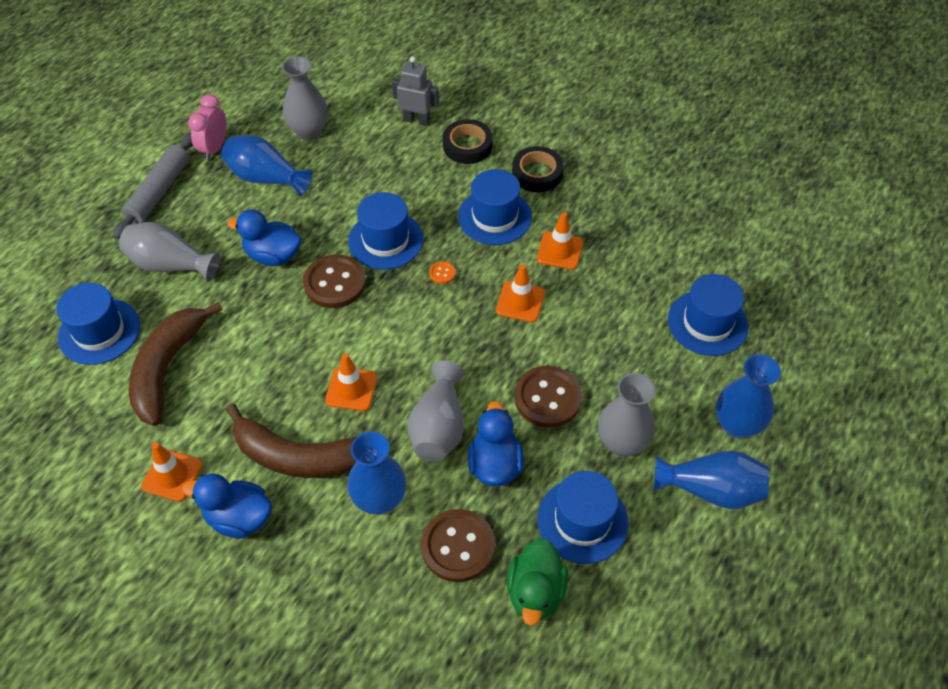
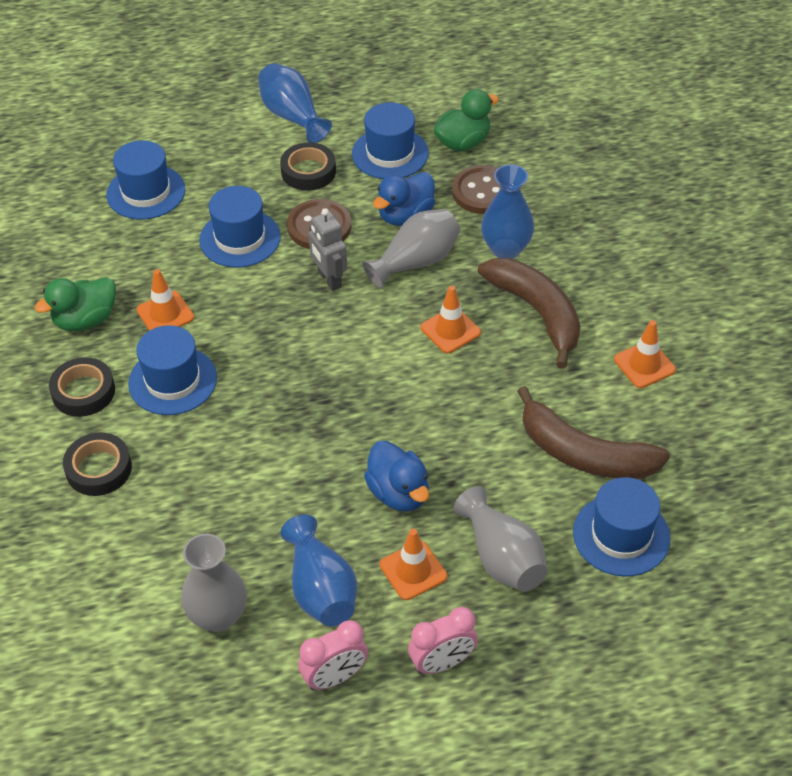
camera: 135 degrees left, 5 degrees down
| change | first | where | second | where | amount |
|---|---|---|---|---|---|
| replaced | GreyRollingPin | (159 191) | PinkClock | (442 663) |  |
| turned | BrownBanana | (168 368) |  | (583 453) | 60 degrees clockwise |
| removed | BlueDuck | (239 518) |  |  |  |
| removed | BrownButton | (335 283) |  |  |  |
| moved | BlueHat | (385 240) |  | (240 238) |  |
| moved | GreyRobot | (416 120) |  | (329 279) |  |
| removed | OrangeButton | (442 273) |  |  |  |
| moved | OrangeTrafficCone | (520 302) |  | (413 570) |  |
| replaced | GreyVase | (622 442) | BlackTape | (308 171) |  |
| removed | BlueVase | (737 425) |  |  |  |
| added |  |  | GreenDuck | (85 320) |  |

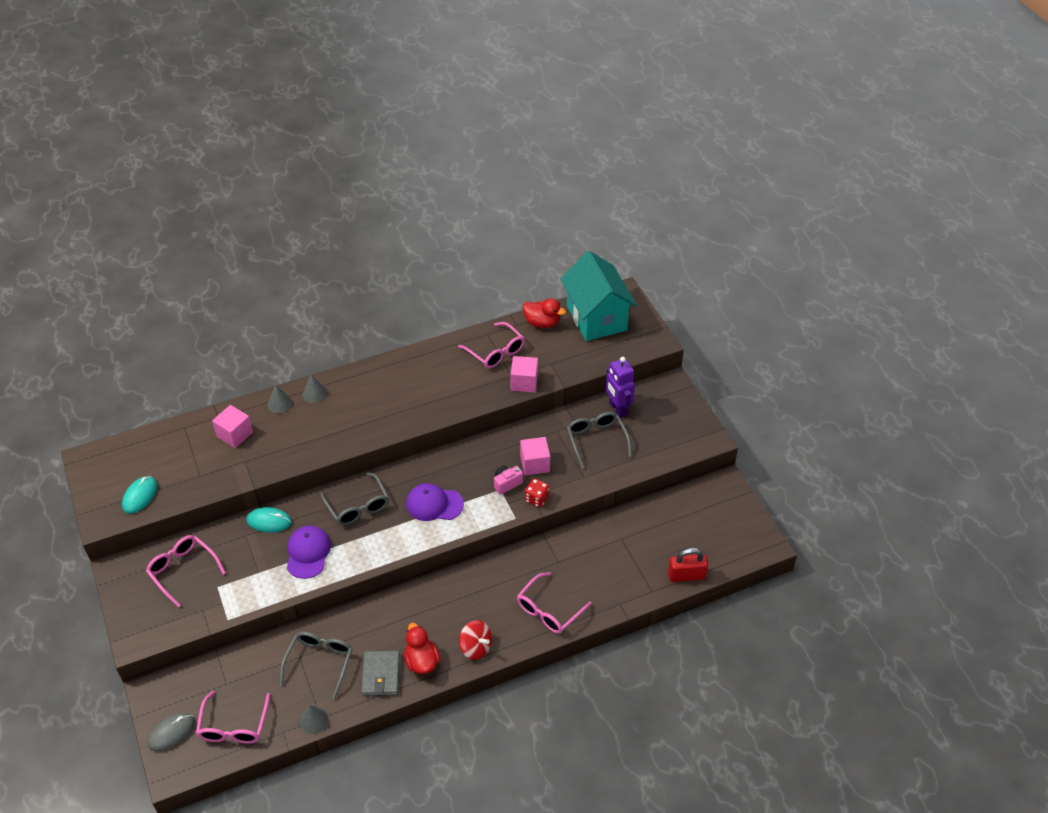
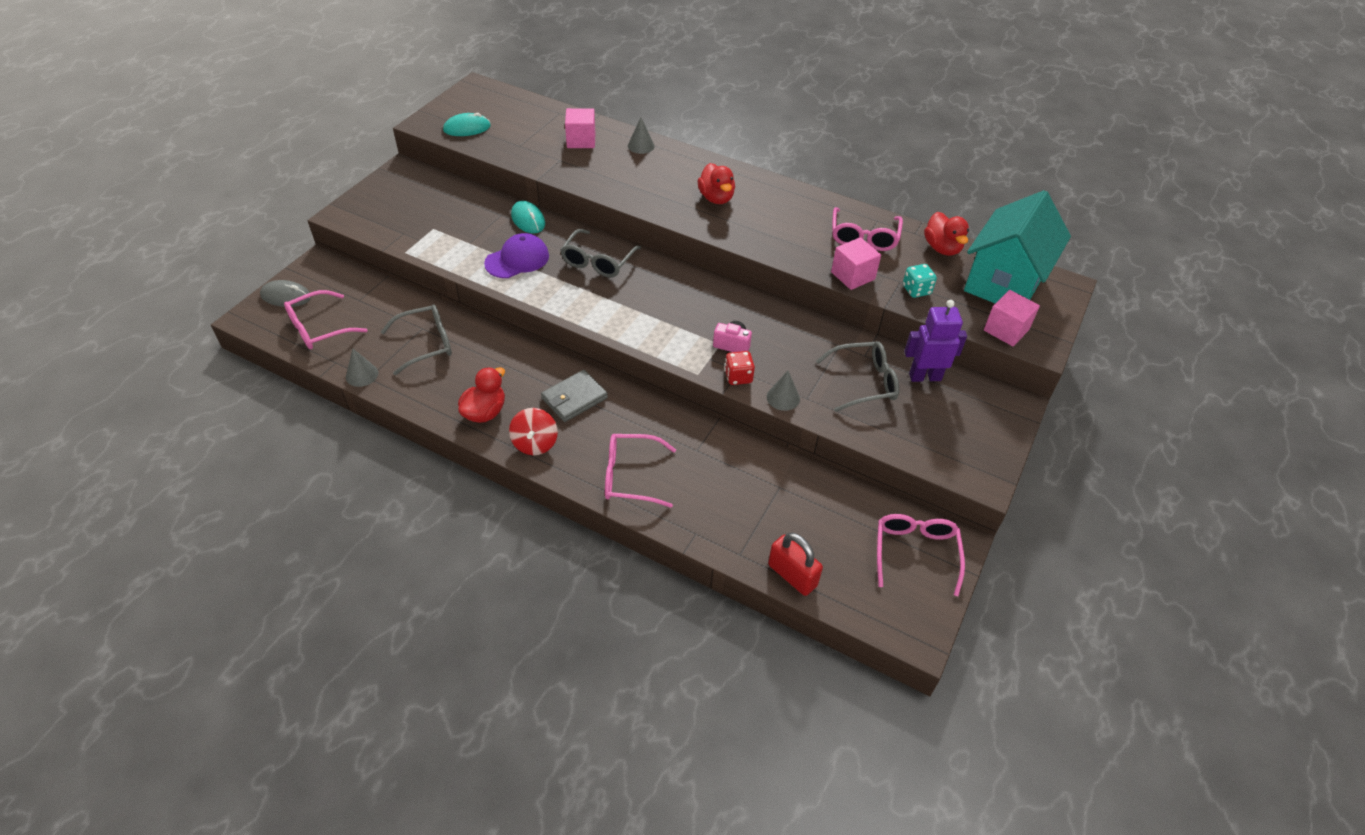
camera: 50 degrees right, 0 degrees up
| change | first | where | second | where | amount |
|---|---|---|---|---|---|
| moved | PinkGlasses | (183 570) |  | (915 553) |  |
| moved | GreyCone | (314 394) |  | (783 398) |  |
| moved | GreyWallet | (381 674) |  | (574 398) |  |
| removed | PurpleCap | (434 504) |  |  |  |
| moved | PinkCube | (535 464) |  | (1006 330) |  |
| turned | GreyGlasses | (596 440) |  | (864 382) | 45 degrees clockwise |
| turned | PurpleRobot | (617 409) |  | (925 377) | 60 degrees clockwise |
| added |  |  | RedDuck | (716 198) |  |
| added |  |  | TurquoiseDice | (916 290) |  |

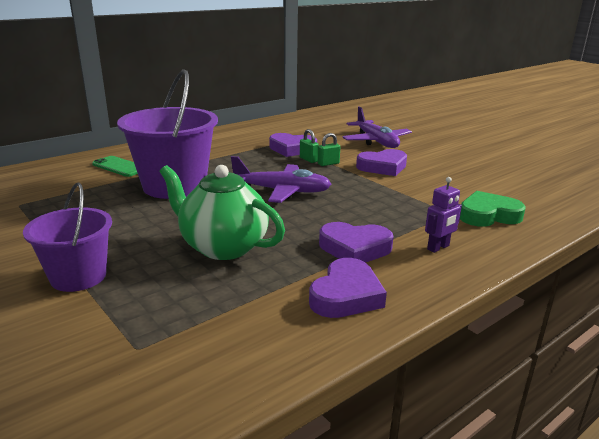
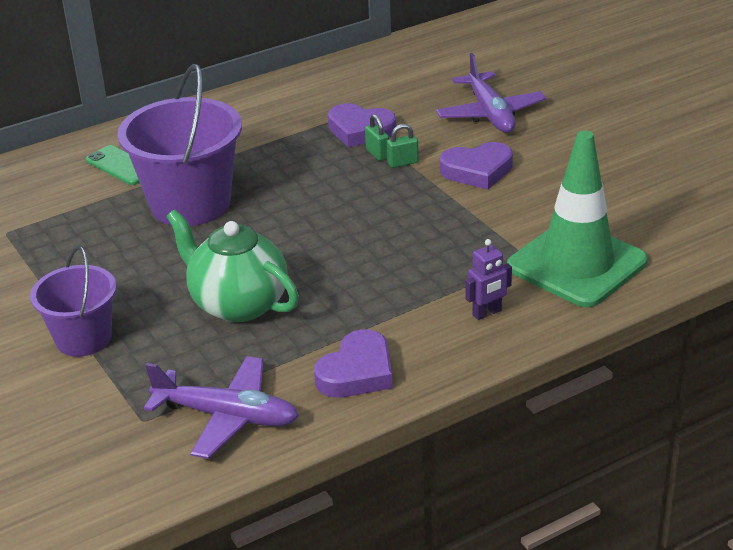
camera: 10 degrees right, 10 degrees up
| change | first | where | second | where | amount |
|---|---|---|---|---|---|
| moved | PurplePlane | (282 191) |  | (227 416) |  |
| removed | PurpleHeart | (355 248) |  |  |  |
| replaced | GreenHeart | (488 215) | GreenTrafficCone | (577 264) |  |

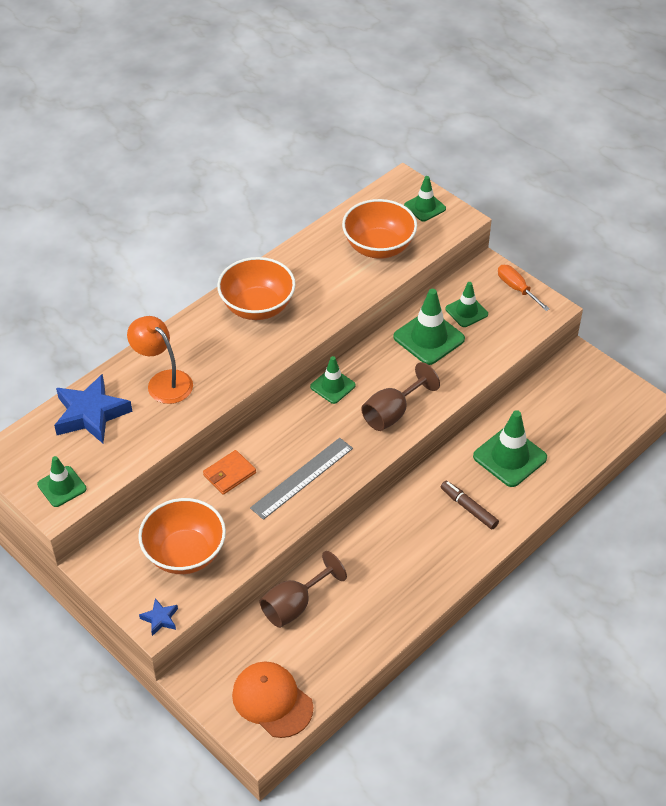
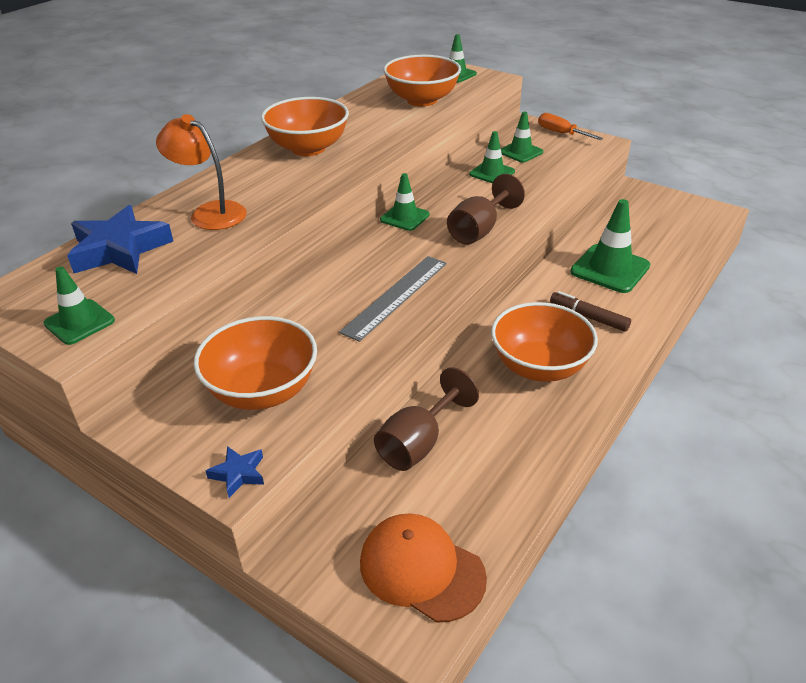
camera: 10 degrees left, 10 degrees down
| change | first | where | second | where | amount |
|---|---|---|---|---|---|
| removed | OrangeWallet | (229 474) |  |  |  |
| resized | GreenTrafficCone | (429 338) |  | (492 173) | x0.62 |
| added |  |  | OrangeBowl | (539 367) |  |

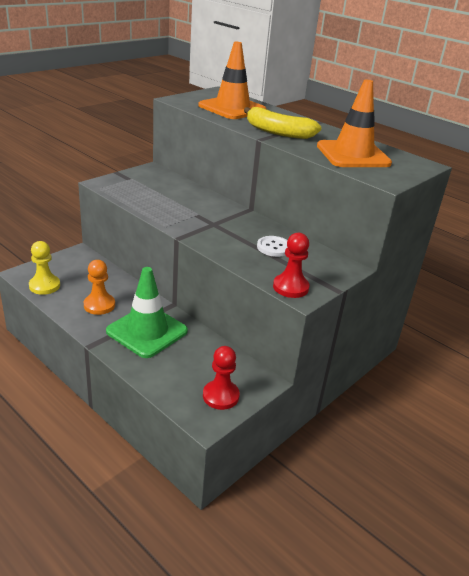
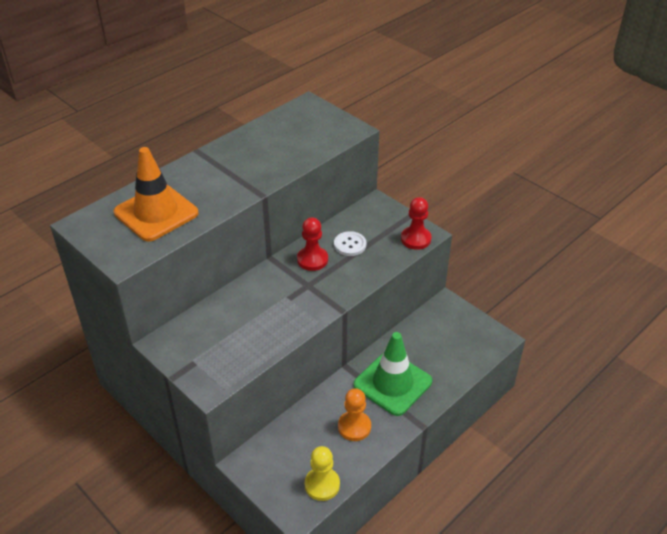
camera: 85 degrees left, 10 degrees up
| change | first | where | second | where | amount |
|---|---|---|---|---|---|
| moved | RedPawn | (220 396) |  | (312 260) |  |
| removed | YellowBanana | (278 132) |  |  |  |
| removed | OrangeTrafficCone | (353 155) |  |  |  |

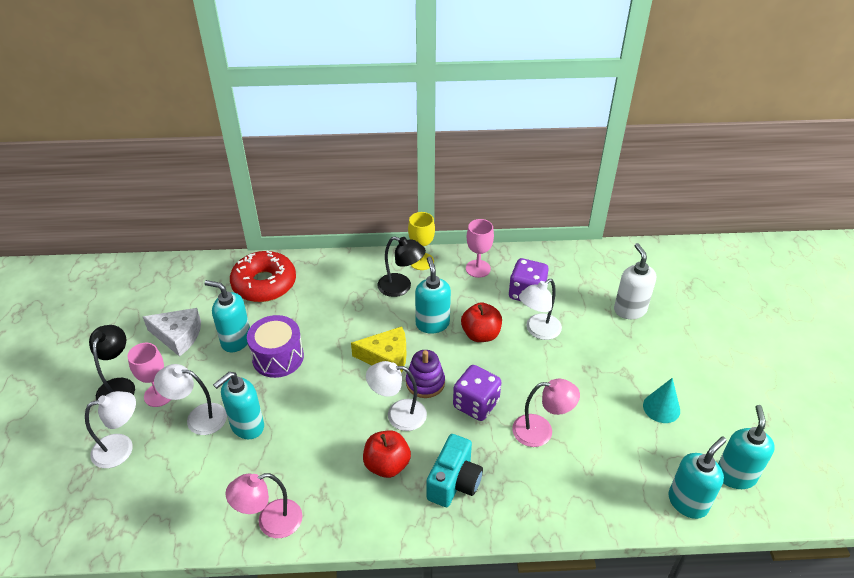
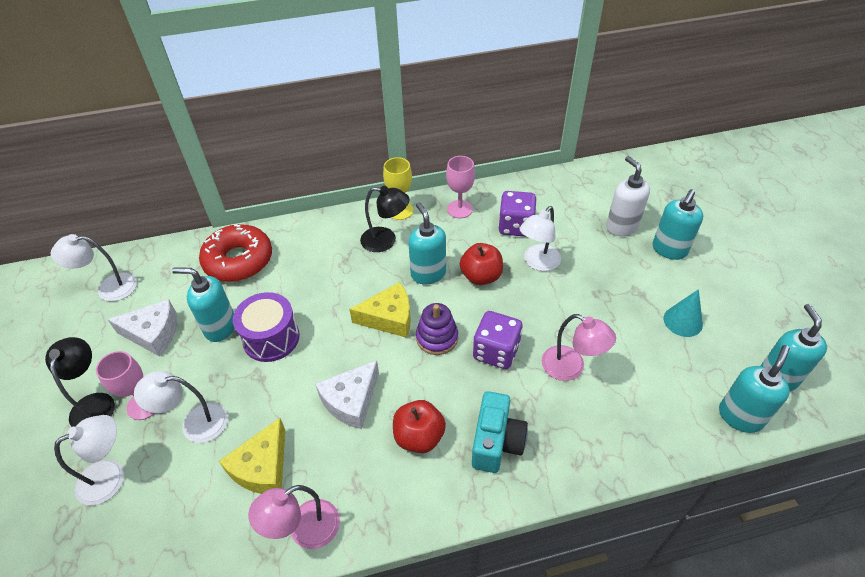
camera: 10 degrees left, 5 degrees up
| change | first | where | second | where | amount |
|---|---|---|---|---|---|
| moved | TurquoiseSoapDispenser | (247 426) |  | (669 250) |  |
| moved | WhiteLamp | (398 414) |  | (109 288) |  |
| turned | PinkLamp | (541 431) |  | (571 368) | 45 degrees clockwise |
| added |  |  | YellowCheese | (262 467) |  |
| added |  |  | WhiteCheese | (351 401) |  |

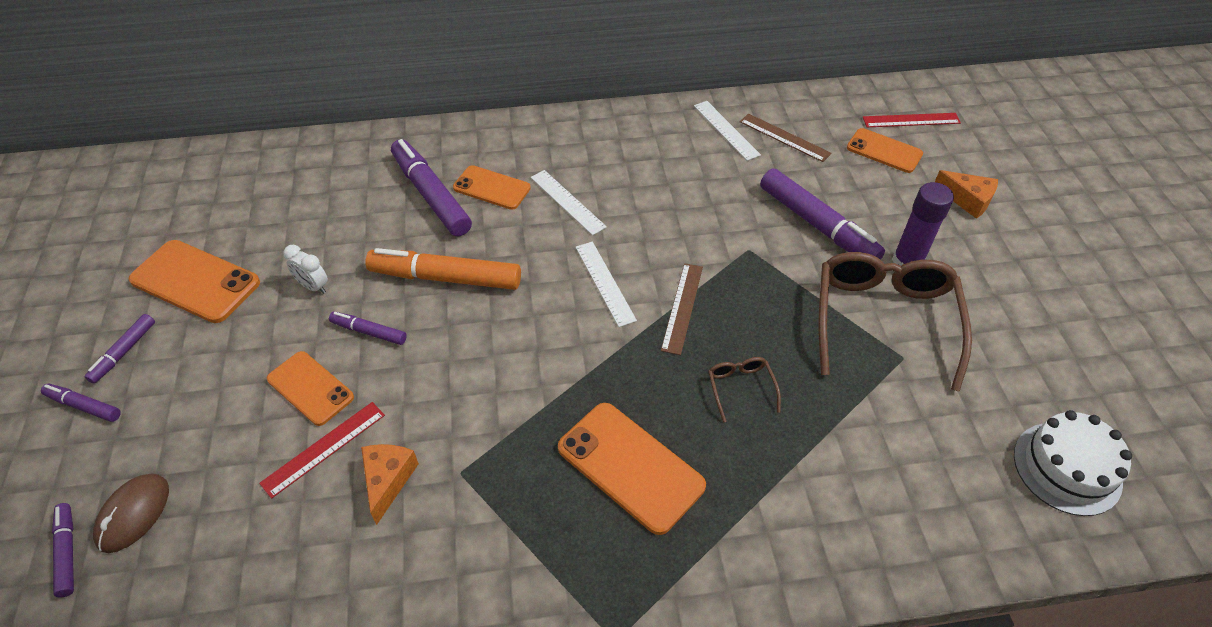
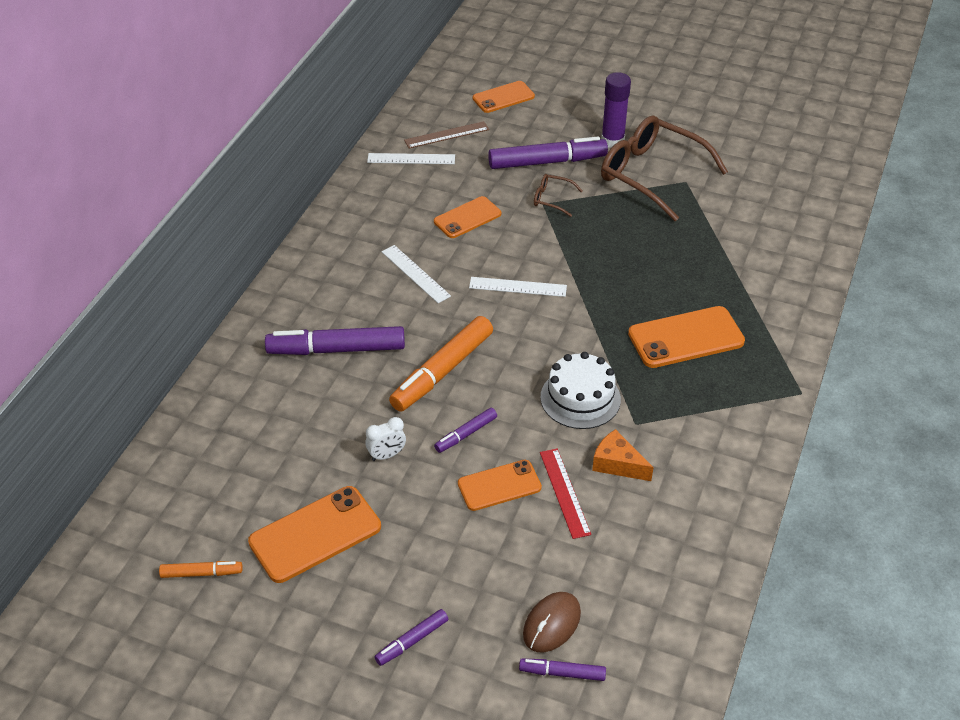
camera: 60 degrees left, 5 degrees down
| change | first | where | second | where | amount |
|---|---|---|---|---|---|
| removed | PurpleMarker | (124 352) |  |  |  |
| turned | BrownMouse | (133 514) |  | (551 624) | 75 degrees clockwise |
| moved | OrangePhone | (492 188) |  | (467 218) |  |
| turned | WhiteRuler | (567 202) |  | (415 274) | 60 degrees clockwise |
| removed | BrownRuler | (682 307) |  |  |  |
| moved | BrownGlasses | (740 387) |  | (551 199) |  |
| removed | RedRuler | (911 120) |  |  |  |
| removed | OrangeCheese | (967 200) |  |  |  |
| moved | WhiteCake | (1067 468) |  | (580 398) |  |
| added |  |  | OrangeMarker | (201 573) |  |

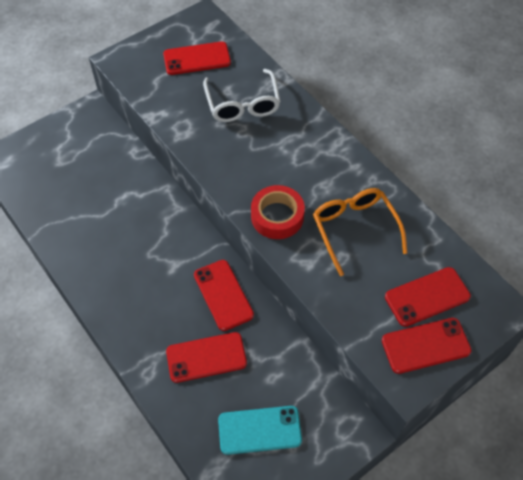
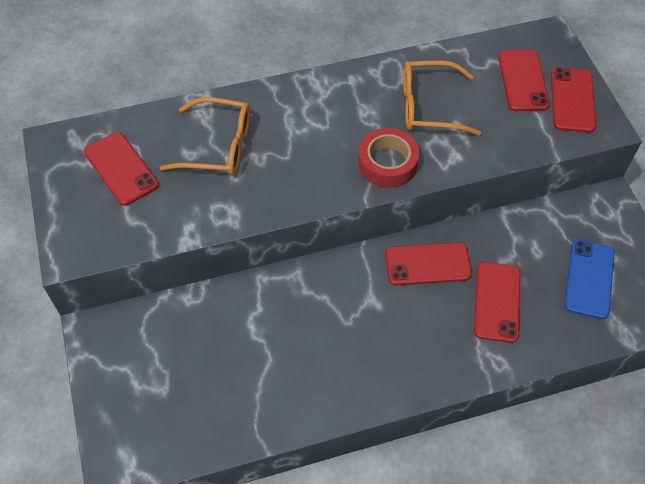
camera: 70 degrees left, 0 degrees up
| change | first | where | second | where | amount |
|---|---|---|---|---|---|
| turned | RedPhone | (197 58) |  | (121 169) | 45 degrees counterclockwise |
| recoloured | WhiteGlasses | (242 104) | OrangeGlasses | (218 146) |  |
| recoloured | TurquoisePhone | (259 430) | BluePhone | (589 279) |  |

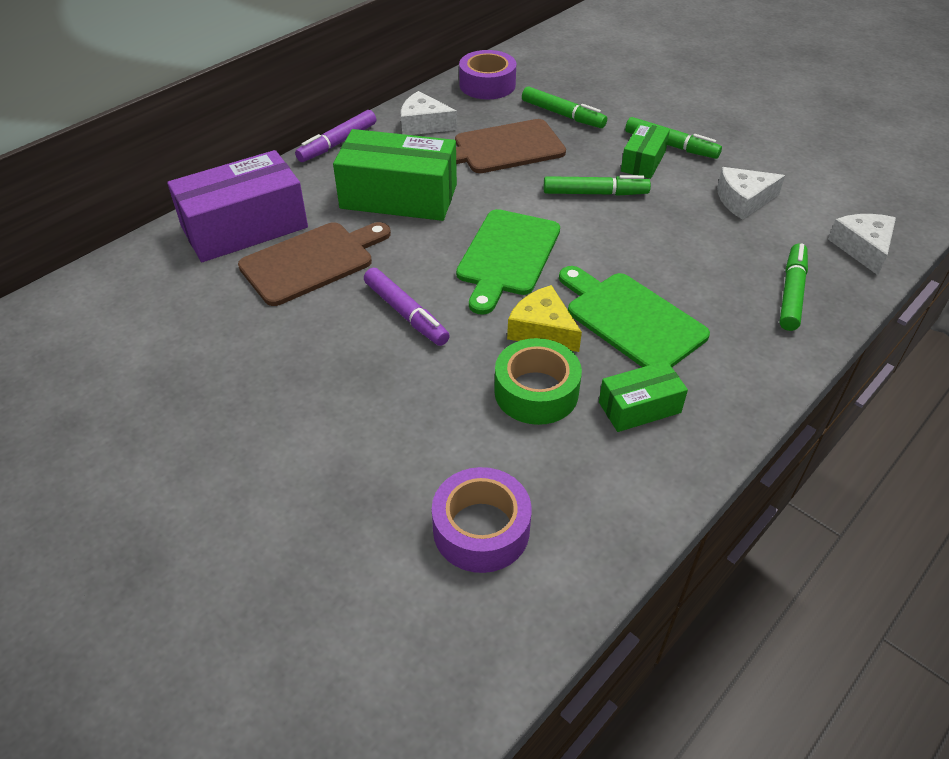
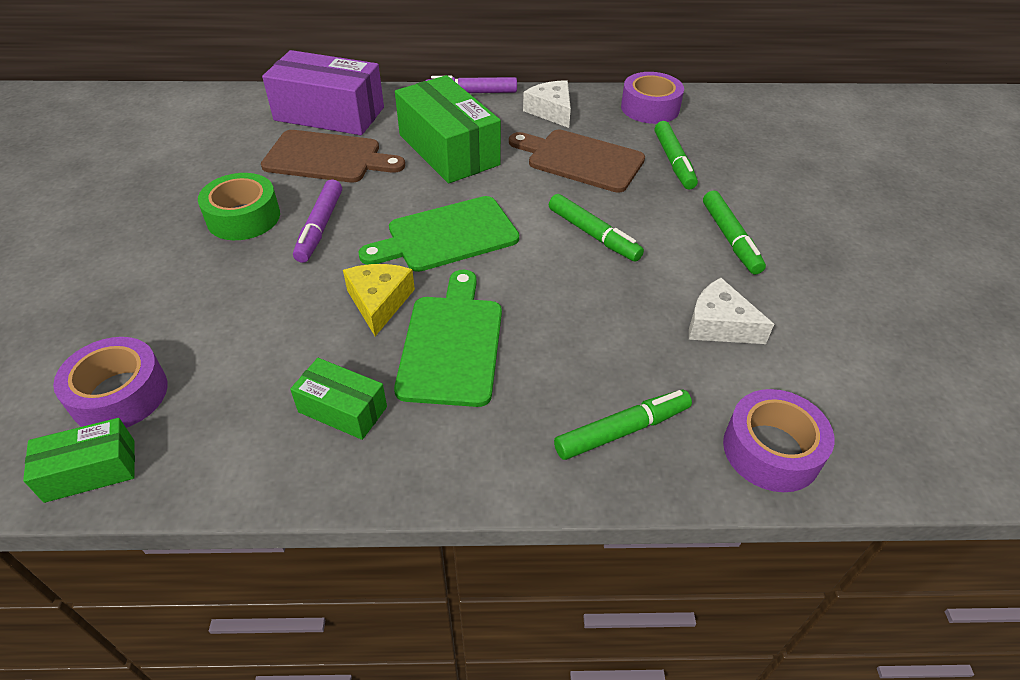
camera: 45 degrees right, 0 degrees up
| change | first | where | second | where | amount |
|---|---|---|---|---|---|
| moved | GreenTape | (536 392) |  | (243 217) |  |
| moved | GreenBox | (643 161) |  | (90 470) |  |
| replaced | WhiteCheese | (862 248) | PurpleTape | (771 450) |  |

